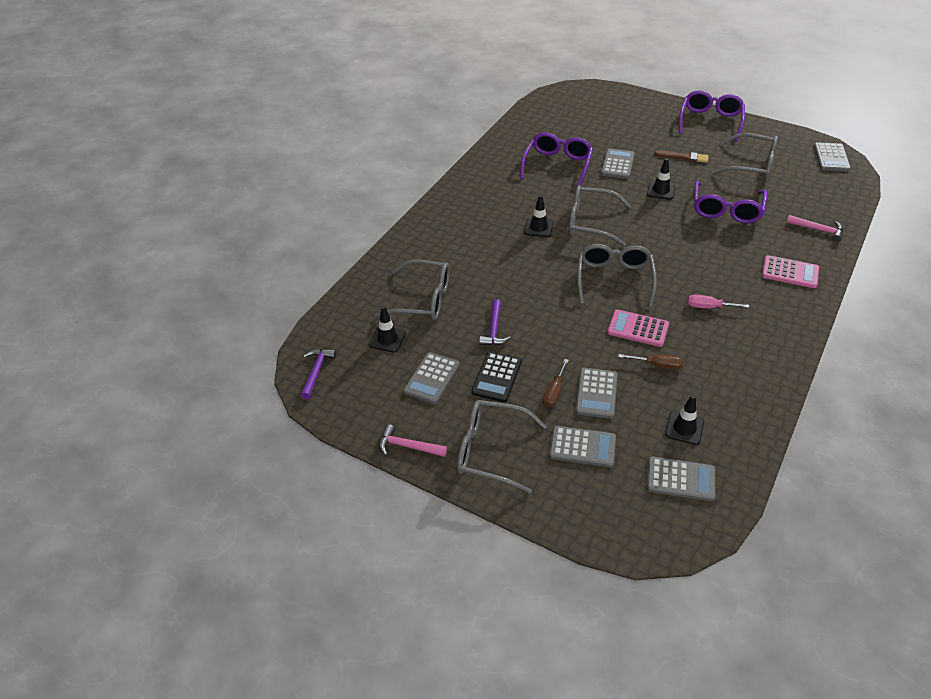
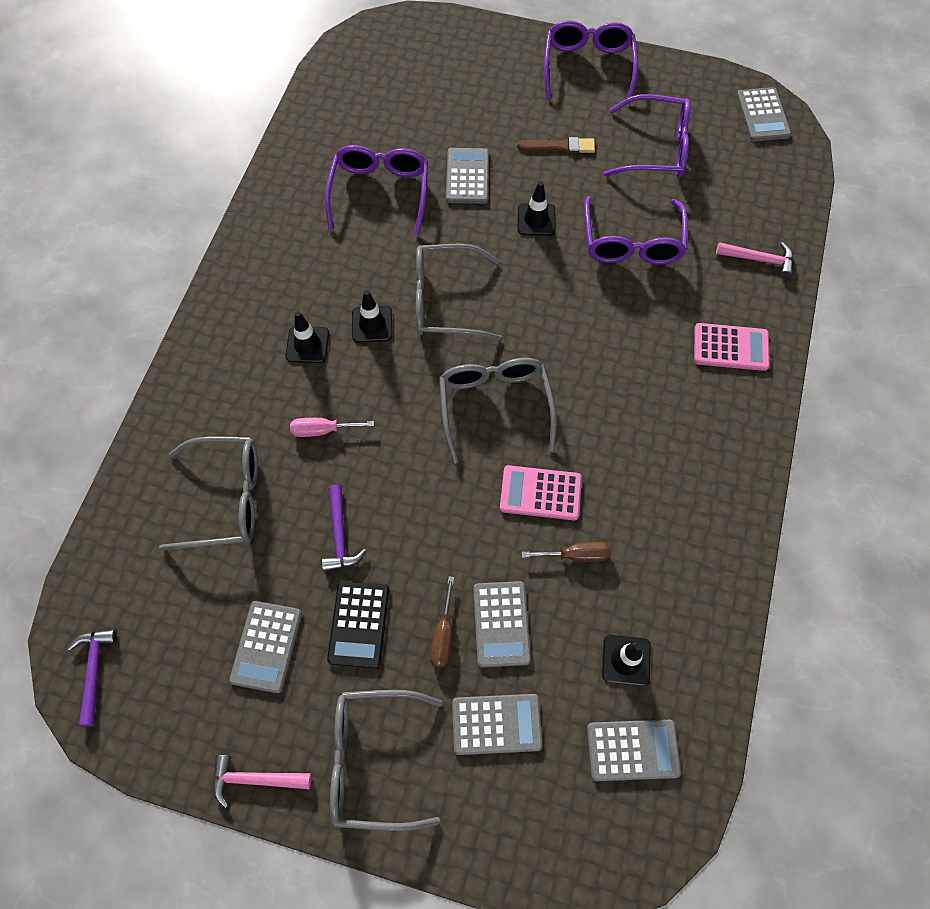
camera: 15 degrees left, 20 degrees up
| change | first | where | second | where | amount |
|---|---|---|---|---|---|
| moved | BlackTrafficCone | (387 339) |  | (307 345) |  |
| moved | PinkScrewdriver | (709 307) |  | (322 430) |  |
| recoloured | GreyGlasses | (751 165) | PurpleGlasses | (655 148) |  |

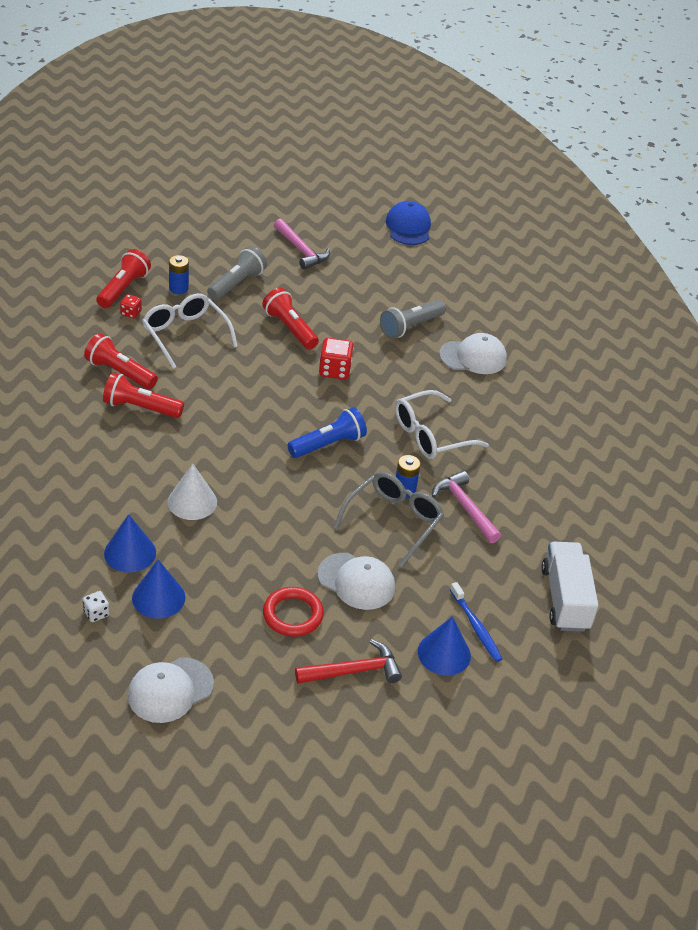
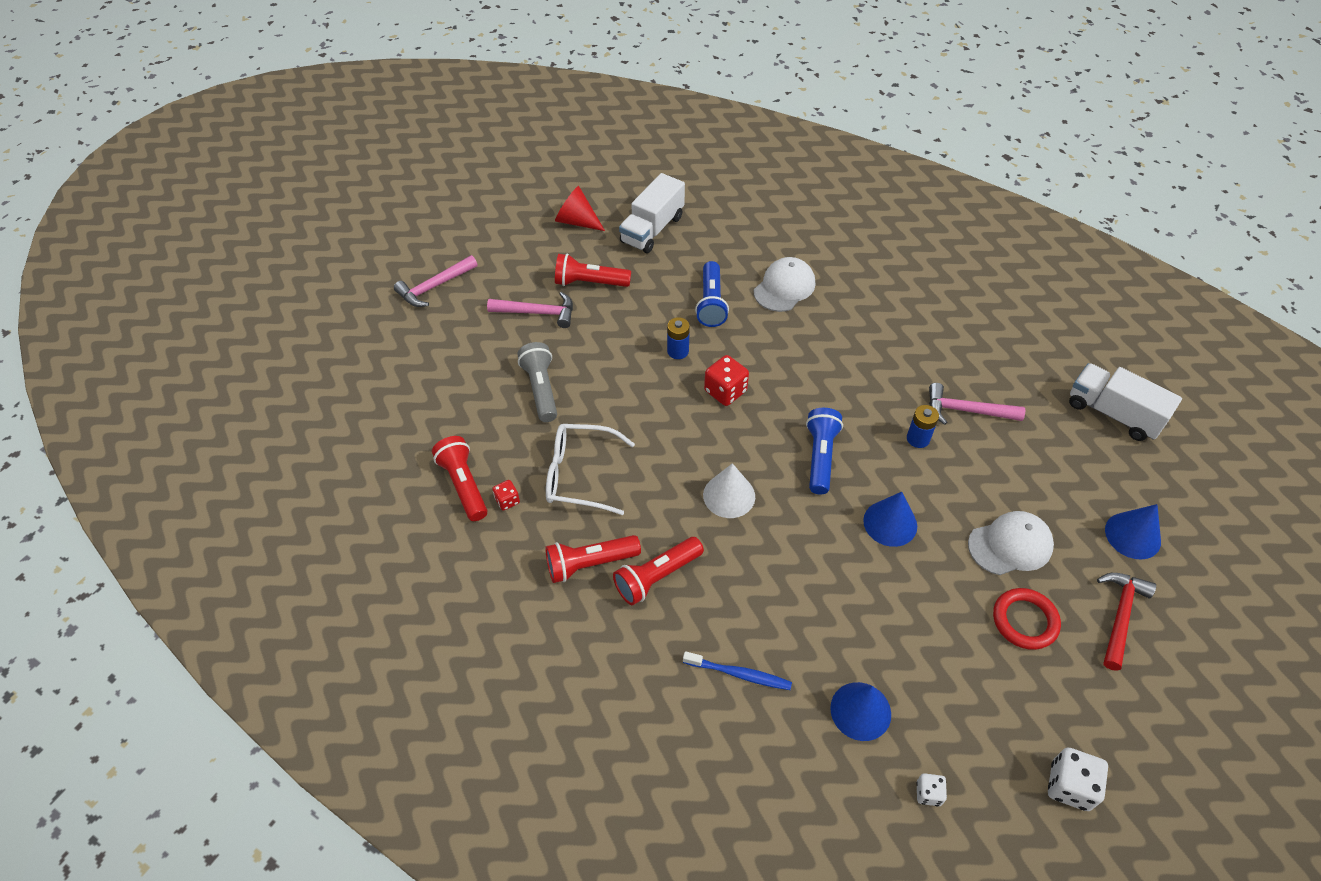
camera: 45 degrees left, 10 degrees up
| change | first | where | second | where | amount |
|---|---|---|---|---|---|
| replaced | WhiteCap | (170 690) | WhiteDice | (1069 786) |  |
| moved | BlueCone | (158 597) |  | (890 523) |  |
| moved | WhiteCone | (192 502) |  | (729 495) |  |
| moved | BlueBattery | (178 288) |  | (678 351) |  |
| moved | RedFlashlight | (290 328) |  | (589 283) |  |
| removed | GreyGlasses | (393 522) |  |  |  |
| recoloured | GreyFlashlight | (410 327) | BlueFlashlight | (711 303) |  |
| replaced | BlueCap | (408 227) | RedCone | (577 221) |  |
| removed | WhiteGlasses | (431 435) |  |  |  |
| moved | BlueToothbrush | (476 626) |  | (739 674) |  |
| added |  |  | PinkHammer | (434 287) |  |
| added |  |  | WhiteTruck | (652 229) |  |

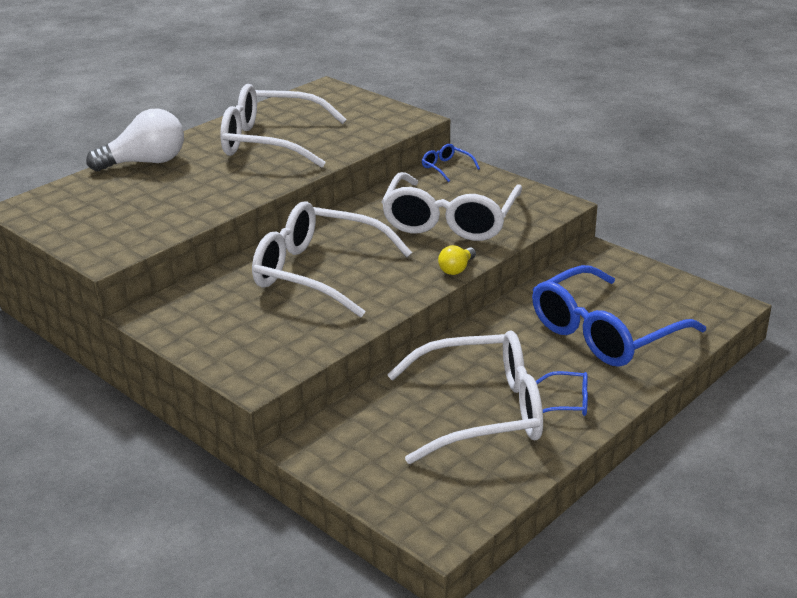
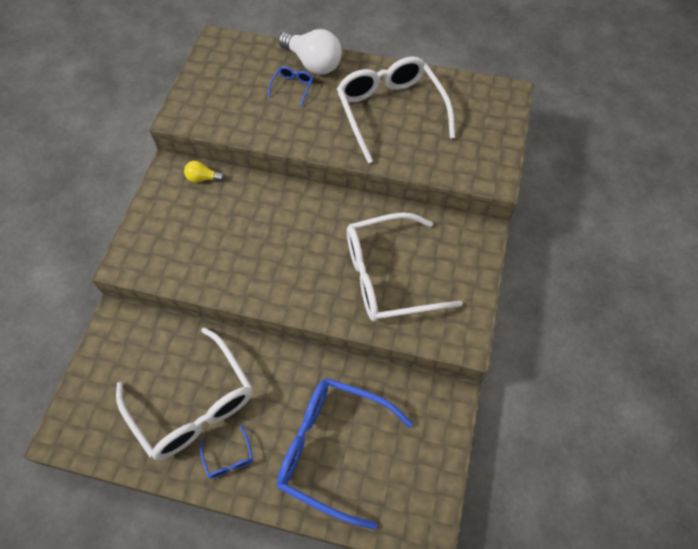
camera: 60 degrees right, 30 degrees up
| change | first | where | second | where | amount |
|---|---|---|---|---|---|
| removed | WhiteGlasses | (318 272) |  |  |  |
| moved | BlueGlasses | (446 168) |  | (292 87) |  |
| moved | YellowLightBulb | (456 269) |  | (203 178) |  |

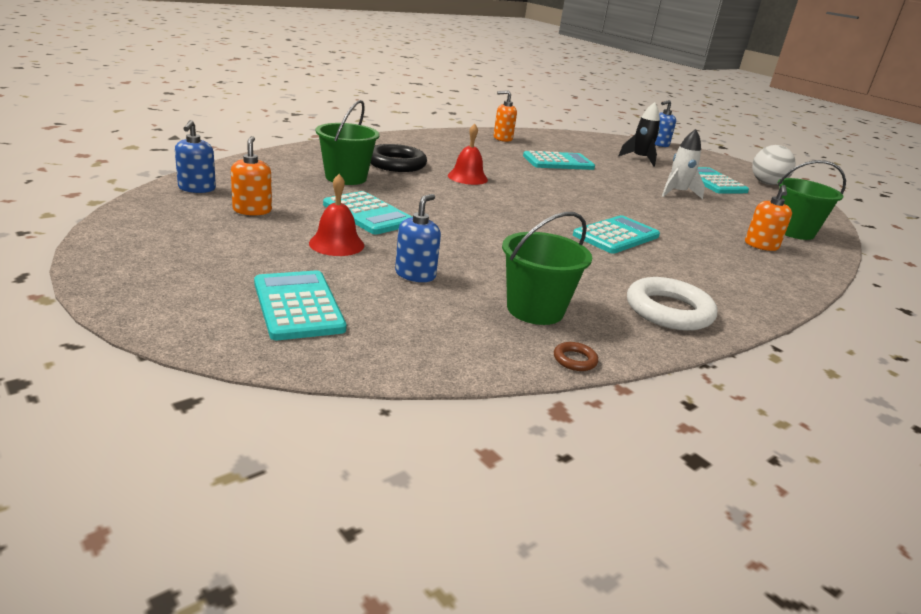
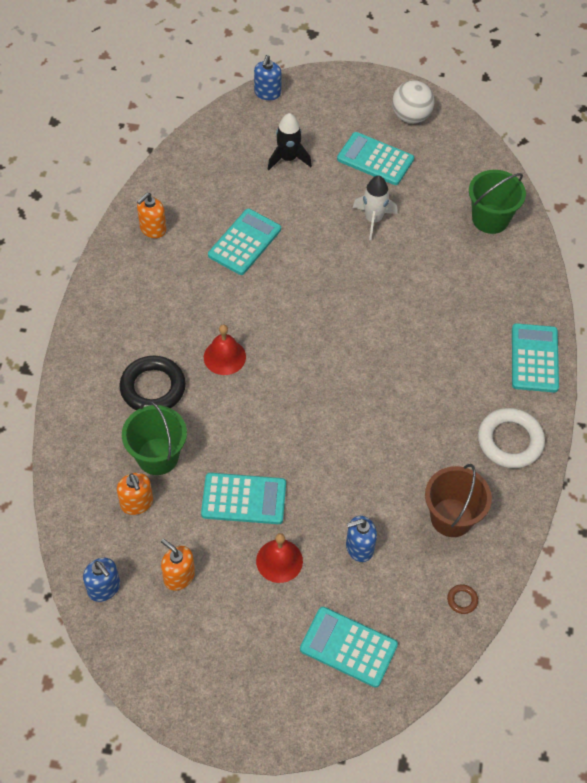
camera: 40 degrees left, 30 degrees up
| change | first | where | second | where | amount |
|---|---|---|---|---|---|
| turned | BlueSoapDispenser | (415 274) |  | (359 547) | 90 degrees counterclockwise |
| recoloured | GreenBucket | (535 310) | BrownBucket | (451 517) |  |
| moved | BrownRing | (575 360) |  | (462 600) |  |
| moved | TurquoiseCalculator | (616 236) |  | (534 358) |  |
| moved | OrangeSoapDispenser | (761 246) |  | (137 503) |  |

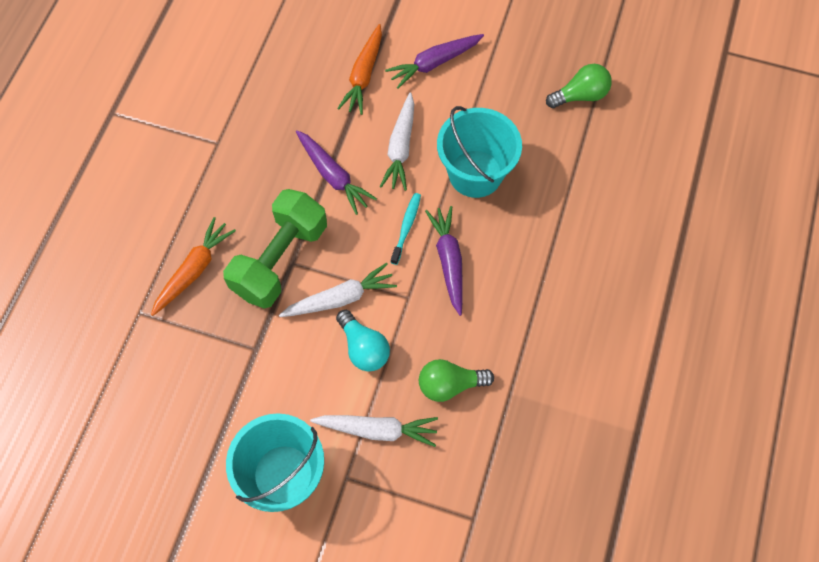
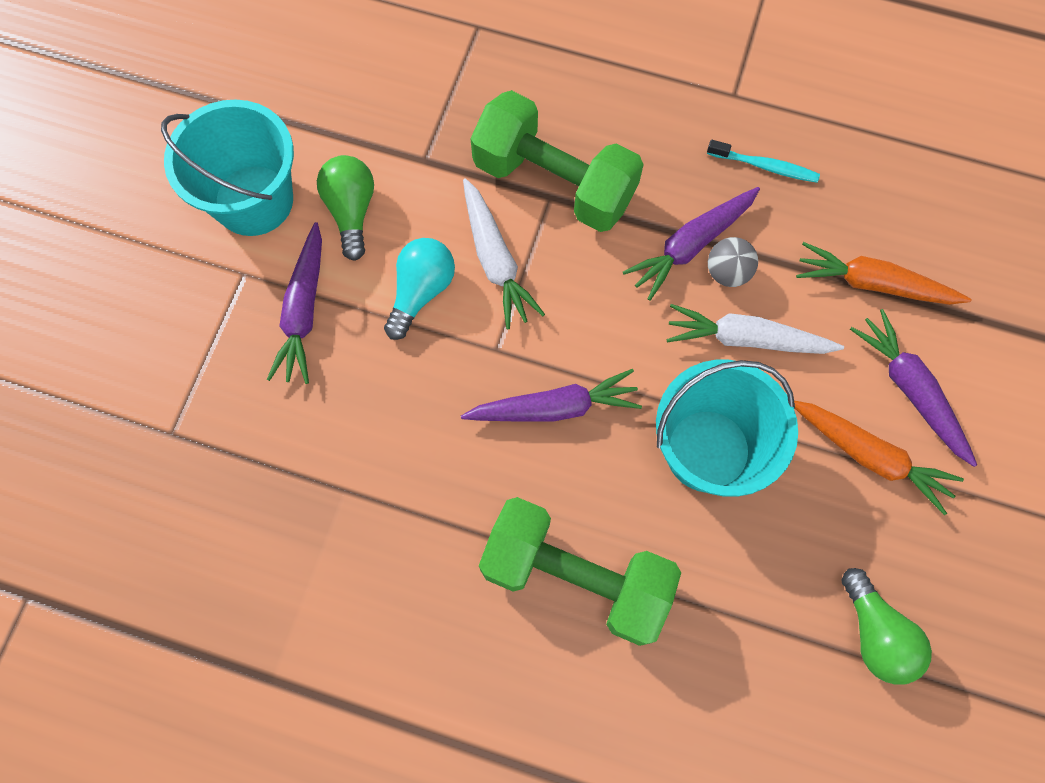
camera: 90 degrees right, 5 degrees up
| change | first | where | second | where | amount |
|---|---|---|---|---|---|
| moved | OrangeCarrot | (194 270) |  | (869 456) |  |
| recoloured | WhiteCarrot | (377 430) | PurpleCarrot | (303 311) |  |
| turned | TurquoiseLightBulb | (363 348) |  | (421 292) | 150 degrees clockwise |
| moved | TurquoiseToothbrush | (406 227) |  | (765 166) |  |
| moved | GreenLightBulb | (450 384) |  | (351 211) |  |
| added |  |  | GreenDumbbell | (576 576) |  |
| added |  |  | GreyBall | (727 272) |  |

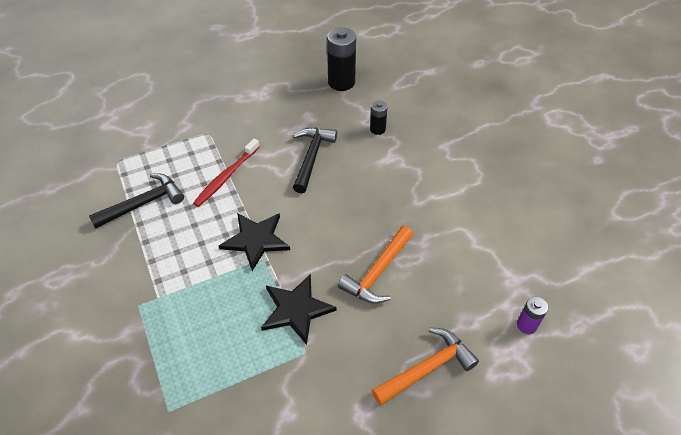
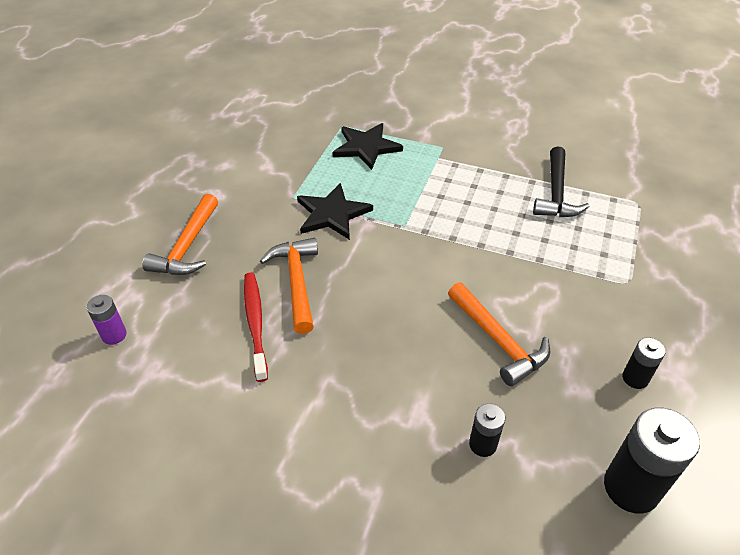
camera: 135 degrees right, 5 degrees down
| change | first | where | second | where | amount |
|---|---|---|---|---|---|
| moved | RedToothbrush | (226 177) |  | (255 323) |  |
| moved | BlackStar | (256 240) |  | (366 147) |  |
| recoloured | BlackHammer | (311 157) | OrangeHammer | (498 340) |  |
| added |  |  | BlackBattery | (635 378) |  |

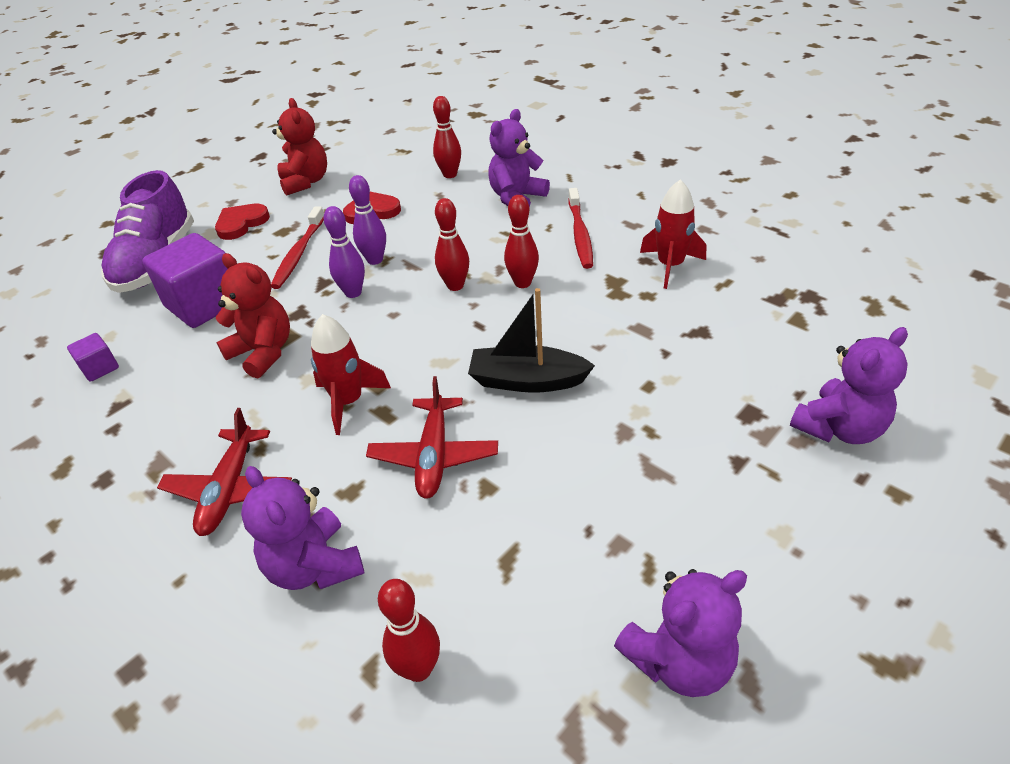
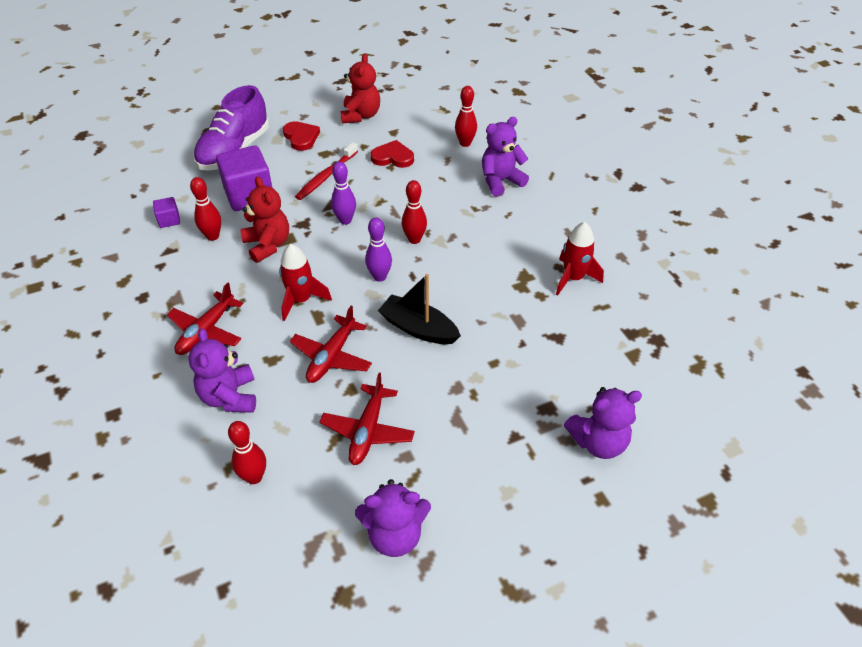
camera: 20 degrees right, 5 degrees up
| change | first | where | second | where | amount |
|---|---|---|---|---|---|
| turned | RedHeart | (241 223) |  | (301 137) | 90 degrees clockwise |
| moved | PurpleBowlingPin | (375 260) |  | (379 277) |  |
| moved | RedBowlingPin | (522 283) |  | (213 236) |  |
| removed | RedToothbrush | (580 234) |  |  |  |
| added |  |  | RedPlane | (368 431) |  |

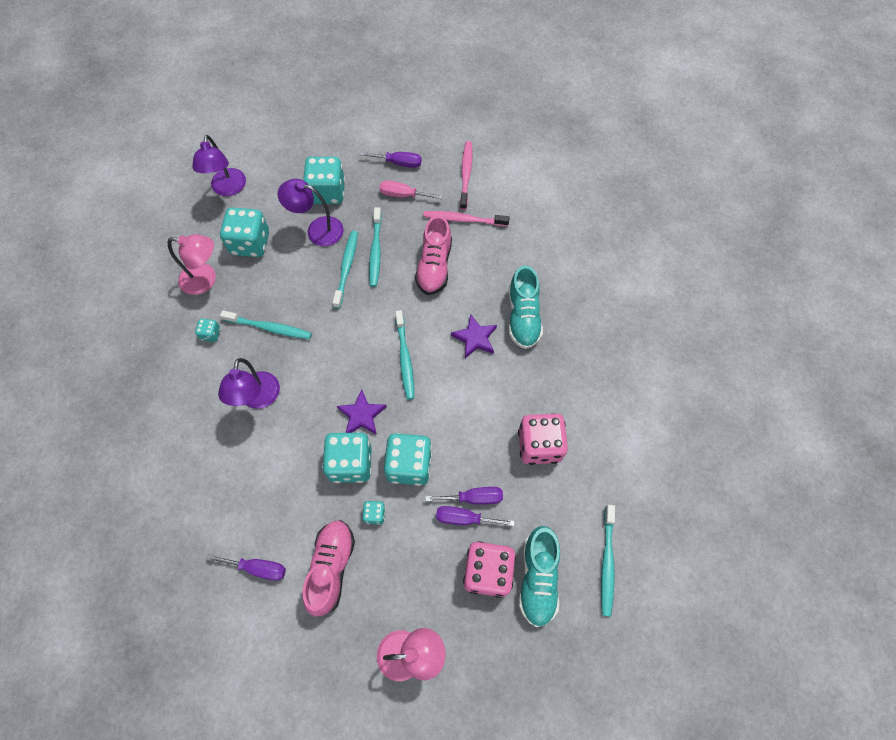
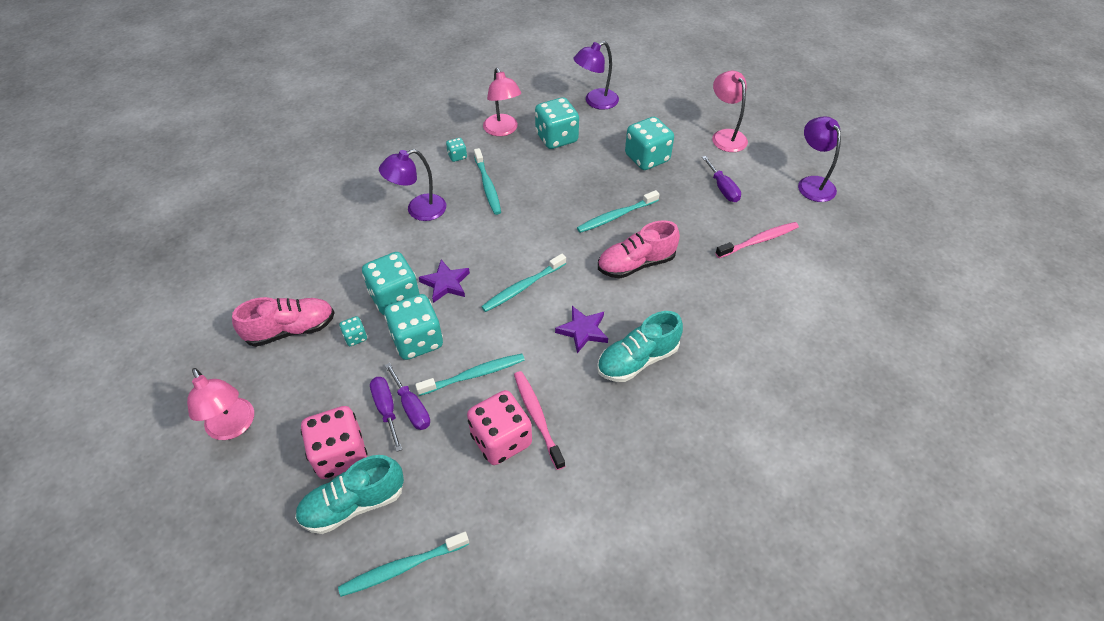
camera: 60 degrees right, 15 degrees down
| change | first | where | second | where | amount |
|---|---|---|---|---|---|
| removed | PurpleScrewdriver | (258 568) |  |  |  |
| moved | PurpleLamp | (317 230) |  | (812 183) |  |
| moved | TurquoiseToothbrush | (346 268) |  | (474 375) |  |
| removed | PinkScrewdriver | (403 195) |  |  |  |
| moved | PinkToothbrush | (463 219) |  | (537 417) |  |
| added |  |  | PinkLamp | (725 136) |  |

